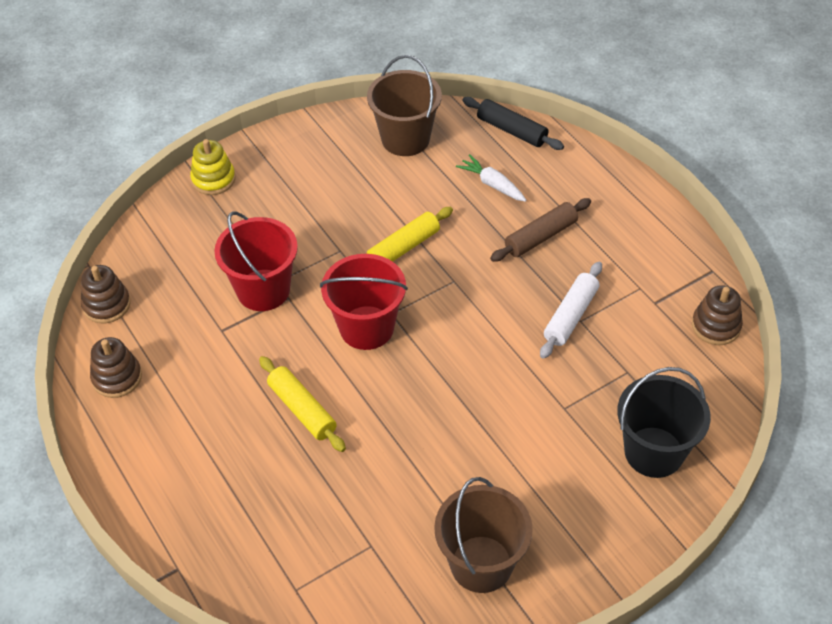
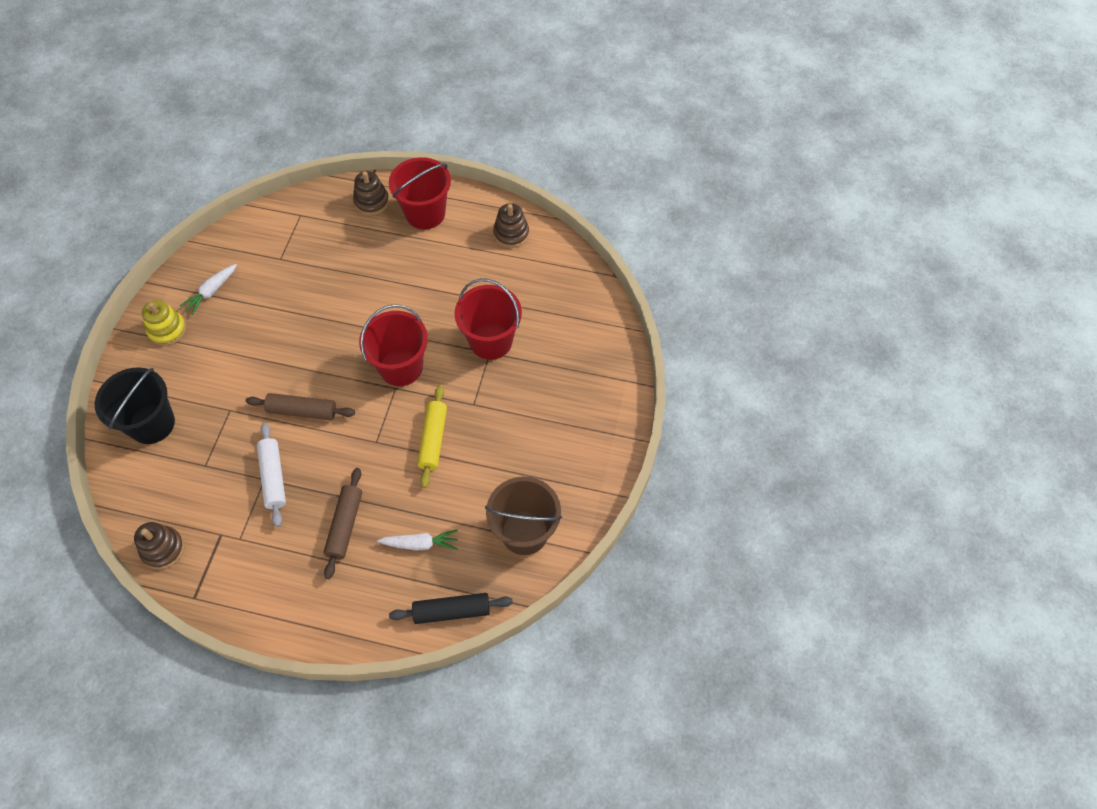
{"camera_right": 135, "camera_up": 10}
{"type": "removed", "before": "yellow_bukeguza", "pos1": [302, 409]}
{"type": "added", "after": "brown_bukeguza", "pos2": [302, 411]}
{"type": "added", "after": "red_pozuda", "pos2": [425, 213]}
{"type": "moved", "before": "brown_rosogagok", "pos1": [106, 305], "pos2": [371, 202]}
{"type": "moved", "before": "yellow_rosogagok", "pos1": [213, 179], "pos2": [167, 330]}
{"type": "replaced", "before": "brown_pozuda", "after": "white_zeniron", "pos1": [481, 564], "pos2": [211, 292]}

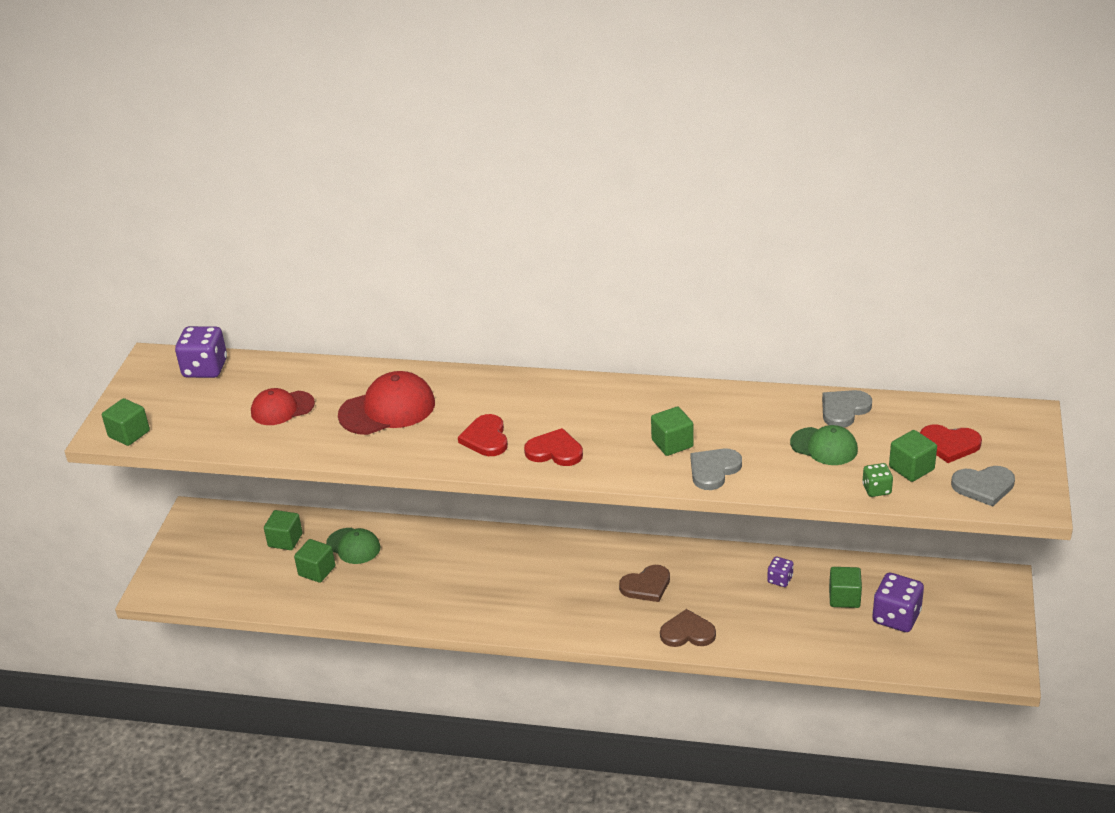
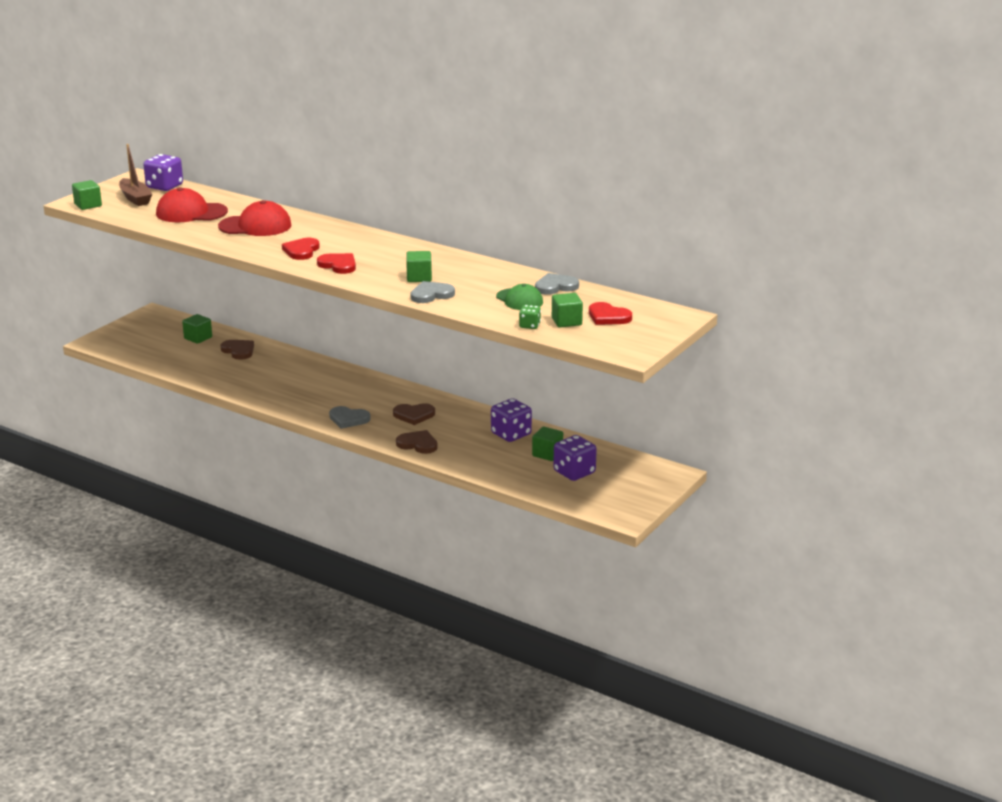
{"camera_right": 20, "camera_up": -10}
{"type": "removed", "before": "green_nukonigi", "pos1": [317, 571]}
{"type": "added", "after": "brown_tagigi", "pos2": [135, 198]}
{"type": "moved", "before": "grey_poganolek", "pos1": [983, 486], "pos2": [348, 419]}
{"type": "replaced", "before": "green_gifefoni", "after": "brown_poganolek", "pos1": [353, 546], "pos2": [238, 351]}
{"type": "resized", "before": "red_gifefoni", "pos1": [282, 408], "pos2": [191, 213], "scale": 1.53}
{"type": "resized", "before": "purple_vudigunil", "pos1": [780, 579], "pos2": [511, 434], "scale": 1.86}

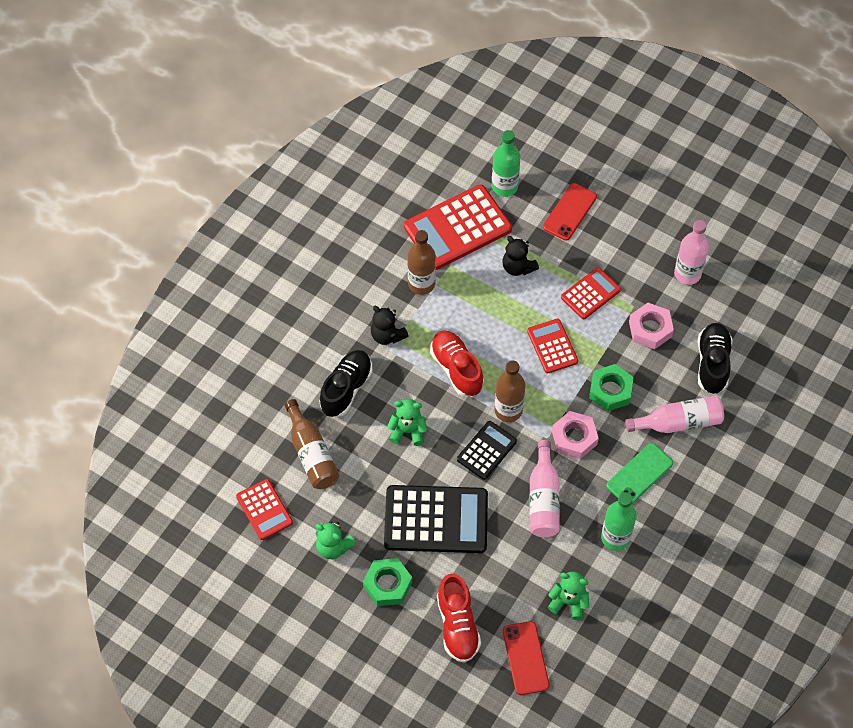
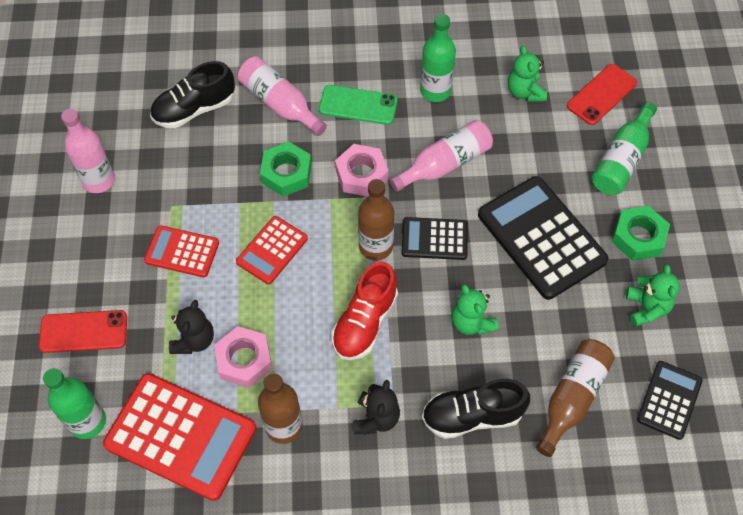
{"camera_right": -125, "camera_up": 0}
{"type": "moved", "before": "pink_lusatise", "pos1": [650, 329], "pos2": [244, 360]}
{"type": "replaced", "before": "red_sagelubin", "after": "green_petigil", "pos1": [457, 625], "pos2": [622, 159]}
{"type": "recoloured", "before": "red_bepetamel", "after": "black_bepetamel", "pos1": [264, 509], "pos2": [669, 400]}

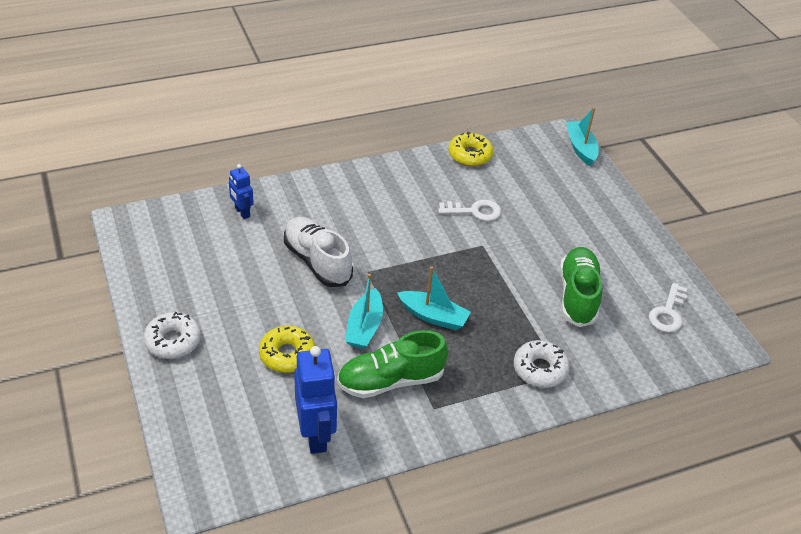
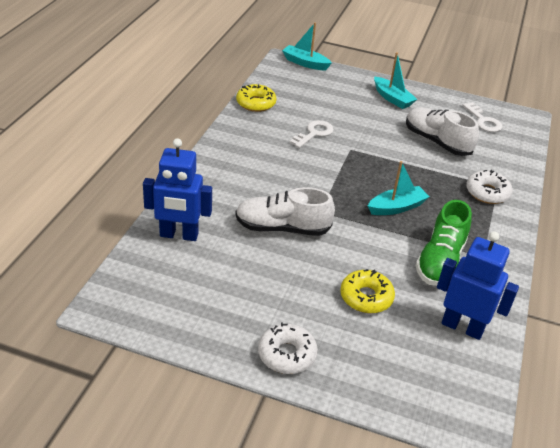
{"camera_right": -50, "camera_up": -5}
{"type": "moved", "before": "turquoise_tagigi", "pos1": [364, 327], "pos2": [392, 98]}
{"type": "recoloured", "before": "green_sagelubin", "after": "white_sagelubin", "pos1": [577, 295], "pos2": [436, 142]}
{"type": "resized", "before": "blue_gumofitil", "pos1": [242, 212], "pos2": [179, 235], "scale": 1.8}

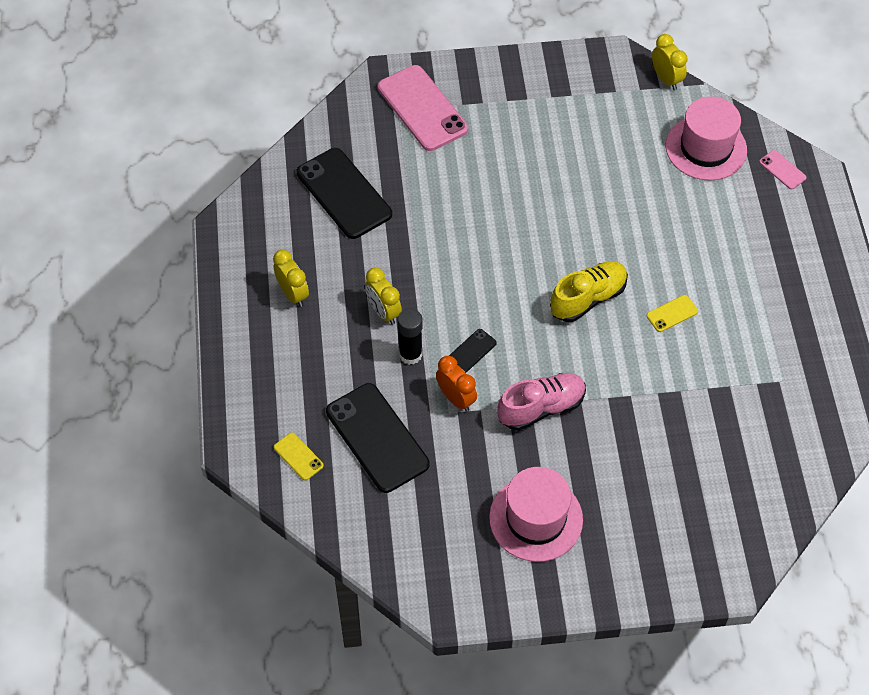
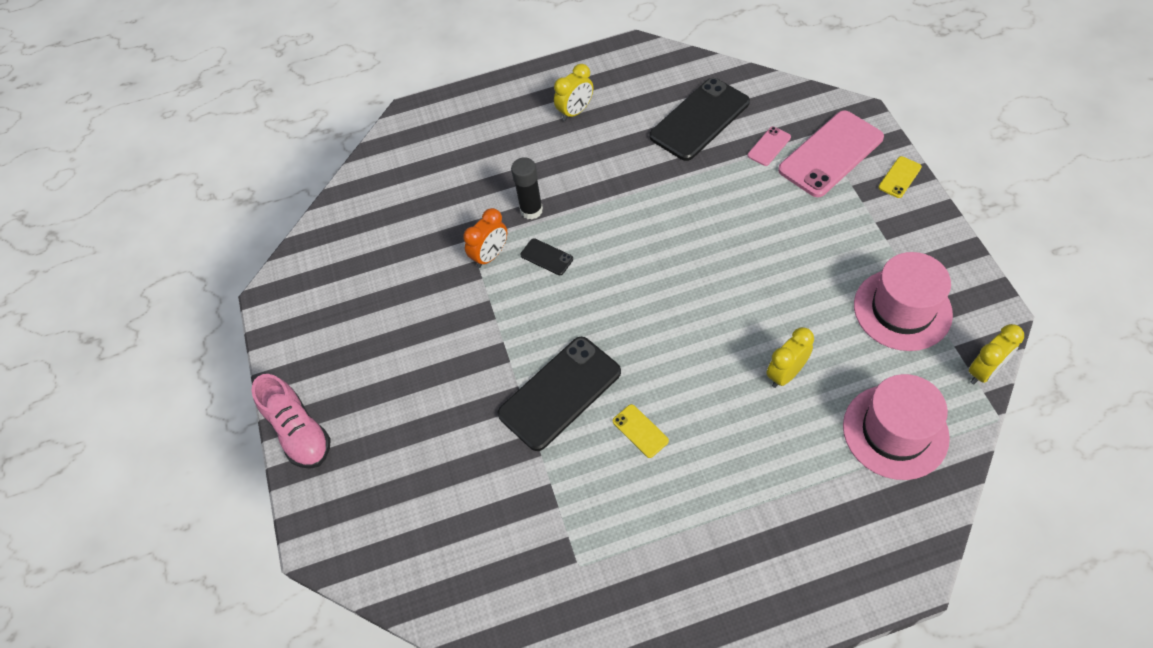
{"camera_right": 85, "camera_up": 0}
{"type": "removed", "before": "yellow_sagelubin", "pos1": [588, 298]}
{"type": "moved", "before": "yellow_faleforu", "pos1": [298, 456], "pos2": [899, 177]}
{"type": "moved", "before": "black_faleforu", "pos1": [377, 438], "pos2": [560, 393]}
{"type": "moved", "before": "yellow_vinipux", "pos1": [383, 312], "pos2": [785, 374]}
{"type": "moved", "before": "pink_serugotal", "pos1": [536, 518], "pos2": [902, 309]}
{"type": "moved", "before": "pink_sagelubin", "pos1": [541, 408], "pos2": [299, 432]}
{"type": "moved", "before": "pink_faleforu", "pos1": [782, 170], "pos2": [769, 146]}

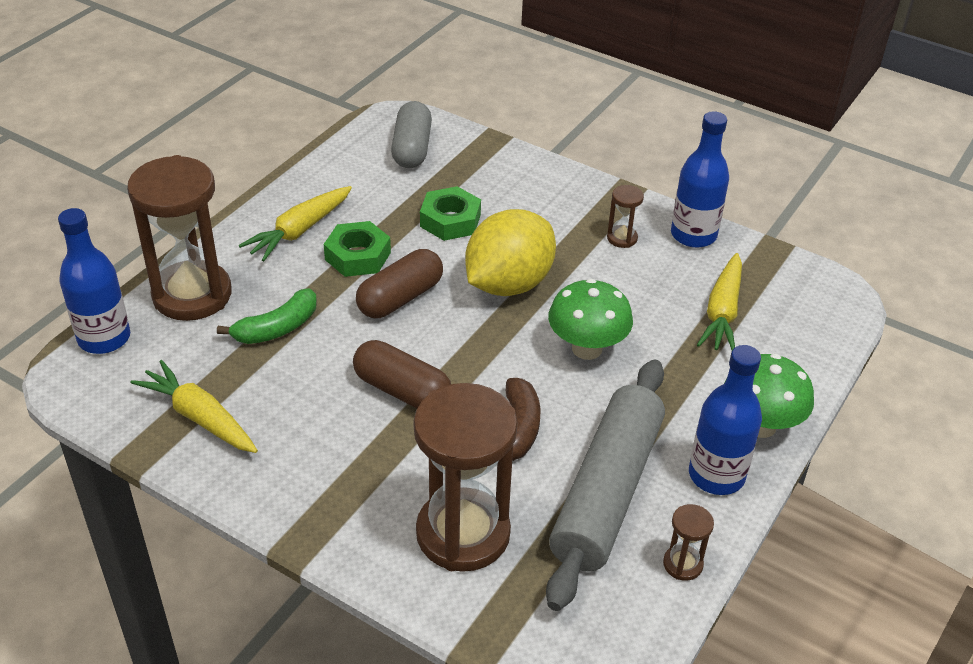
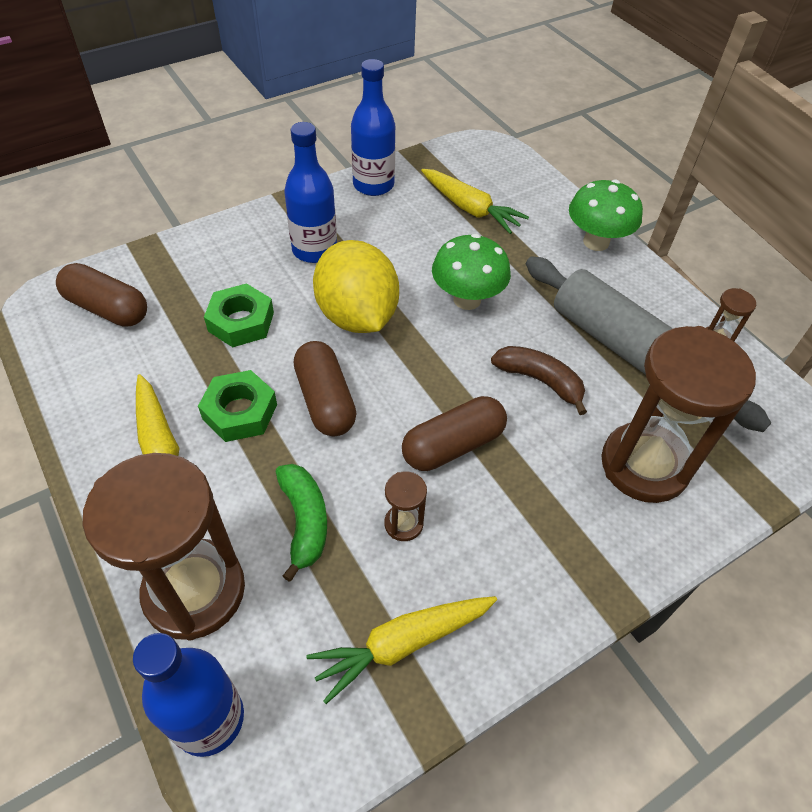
{"camera_right": -65, "camera_up": 10}
{"type": "moved", "before": "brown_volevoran", "pos1": [622, 238], "pos2": [403, 524]}
{"type": "moved", "before": "blue_petigil", "pos1": [716, 475], "pos2": [314, 250]}
{"type": "recoloured", "before": "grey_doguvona", "after": "brown_doguvona", "pos1": [412, 148], "pos2": [107, 308]}

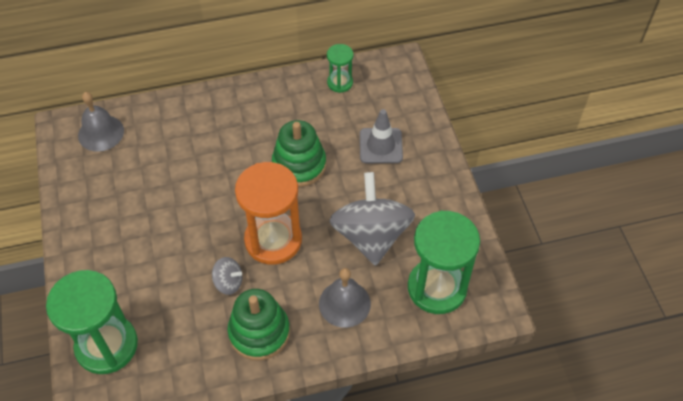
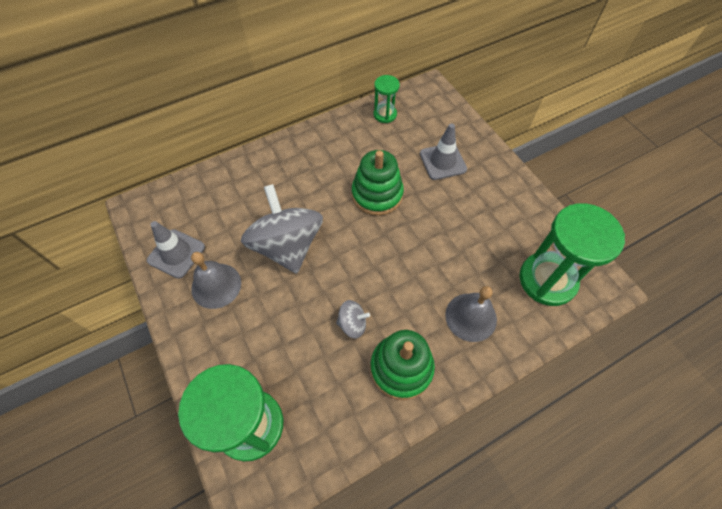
{"camera_right": -15, "camera_up": 5}
{"type": "removed", "before": "orange_volevoran", "pos1": [273, 240]}
{"type": "added", "after": "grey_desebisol", "pos2": [176, 253]}
{"type": "moved", "before": "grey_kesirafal", "pos1": [101, 133], "pos2": [216, 285]}
{"type": "moved", "before": "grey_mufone", "pos1": [371, 235], "pos2": [287, 246]}

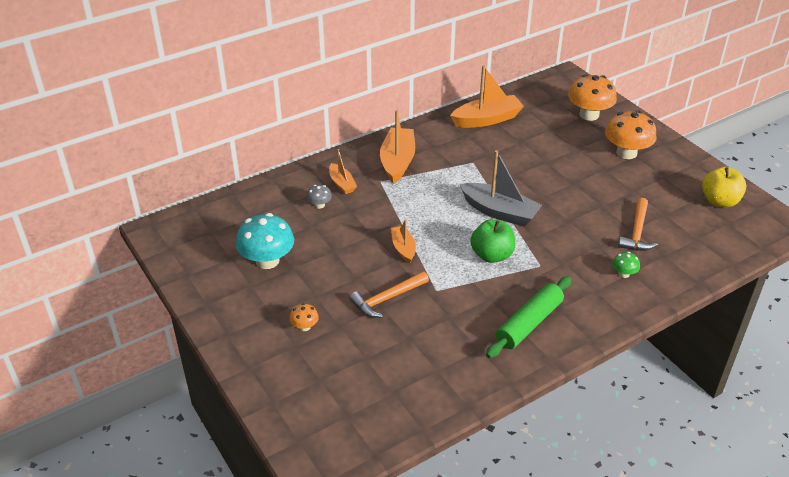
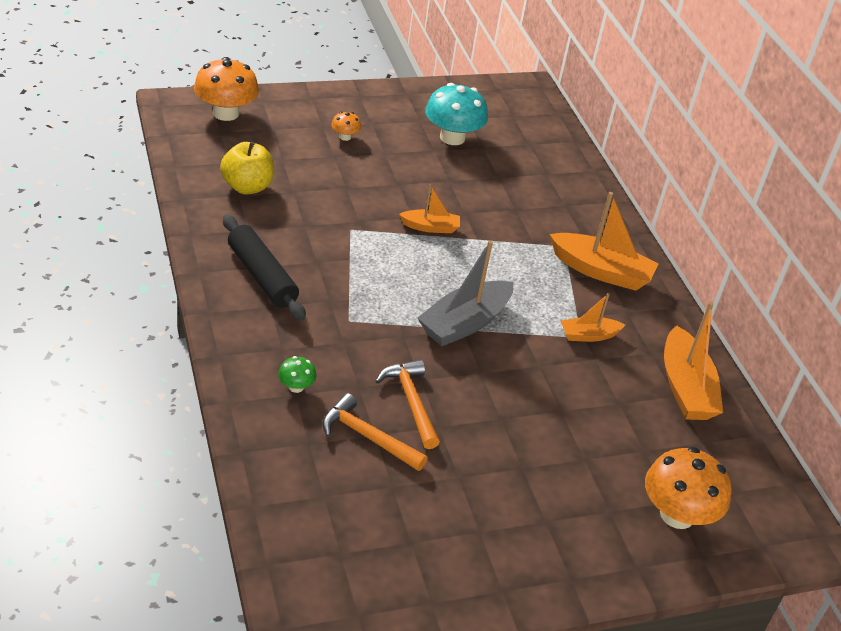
{"camera_right": 100, "camera_up": 0}
{"type": "removed", "before": "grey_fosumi", "pos1": [319, 205]}
{"type": "removed", "before": "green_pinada", "pos1": [492, 255]}
{"type": "moved", "before": "orange_tagigi", "pos1": [342, 183], "pos2": [588, 335]}
{"type": "moved", "before": "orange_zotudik", "pos1": [387, 299], "pos2": [411, 402]}
{"type": "moved", "before": "orange_fosumi", "pos1": [626, 153], "pos2": [226, 113]}
{"type": "moved", "before": "yellow_pinada", "pos1": [719, 201], "pos2": [247, 187]}
{"type": "recoloured", "before": "green_bukeguza", "after": "black_bukeguza", "pos1": [529, 323], "pos2": [262, 276]}

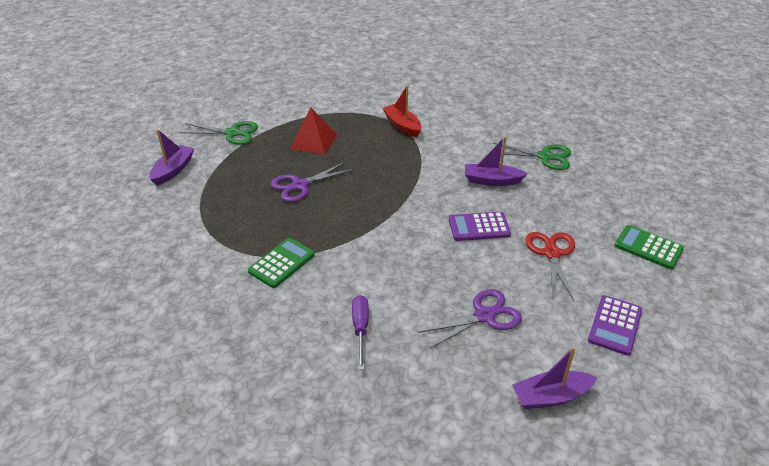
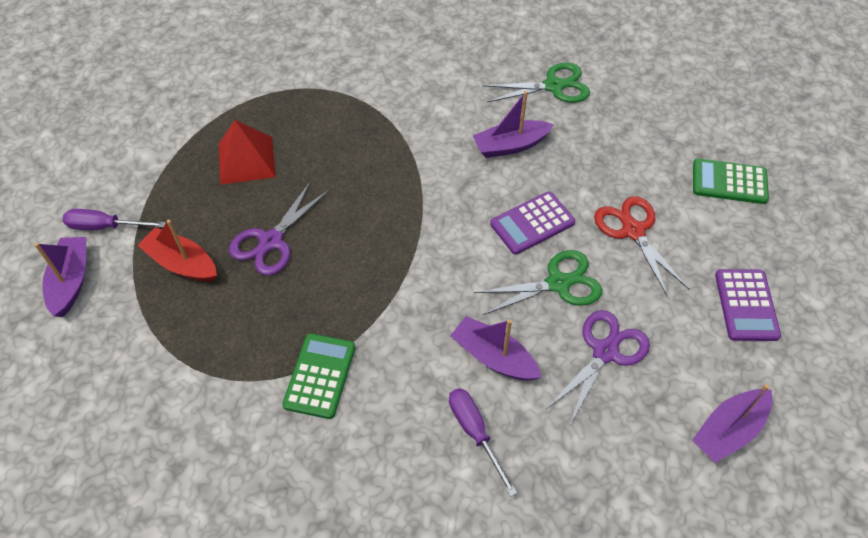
{"camera_right": -25, "camera_up": 15}
{"type": "added", "after": "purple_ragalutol", "pos2": [105, 226]}
{"type": "added", "after": "purple_tagigi", "pos2": [494, 357]}
{"type": "moved", "before": "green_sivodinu", "pos1": [232, 133], "pos2": [558, 283]}
{"type": "moved", "before": "red_tagigi", "pos1": [402, 125], "pos2": [182, 263]}

